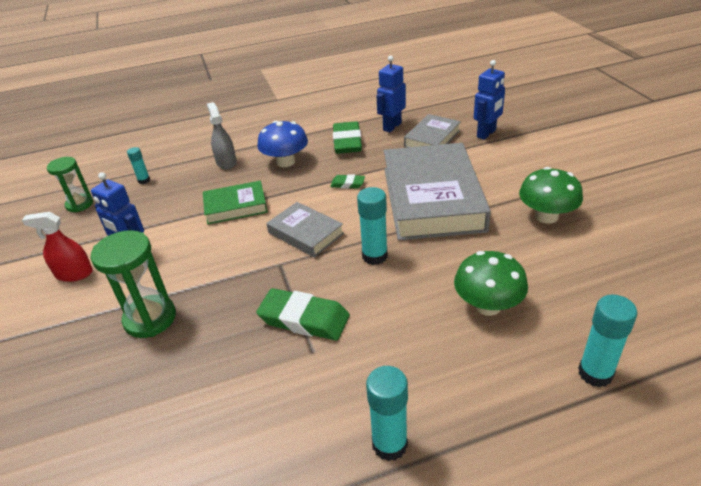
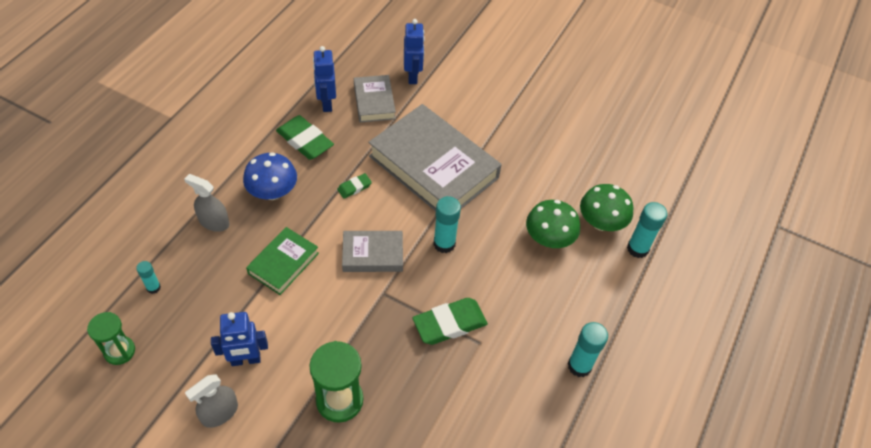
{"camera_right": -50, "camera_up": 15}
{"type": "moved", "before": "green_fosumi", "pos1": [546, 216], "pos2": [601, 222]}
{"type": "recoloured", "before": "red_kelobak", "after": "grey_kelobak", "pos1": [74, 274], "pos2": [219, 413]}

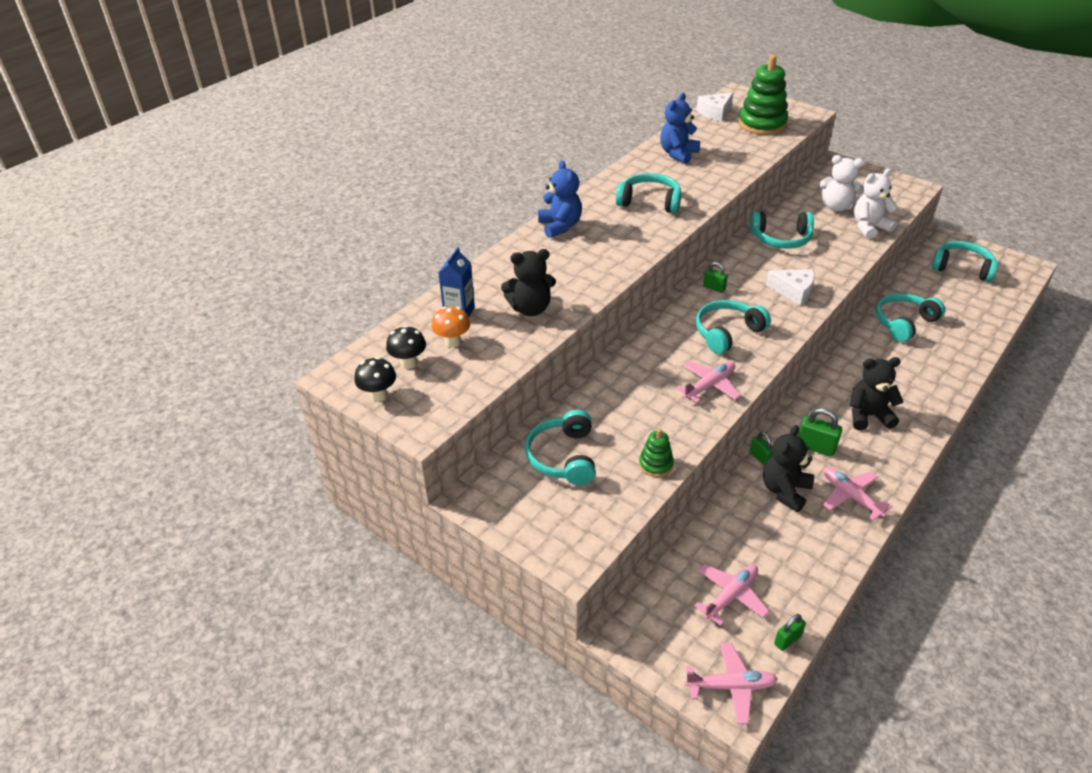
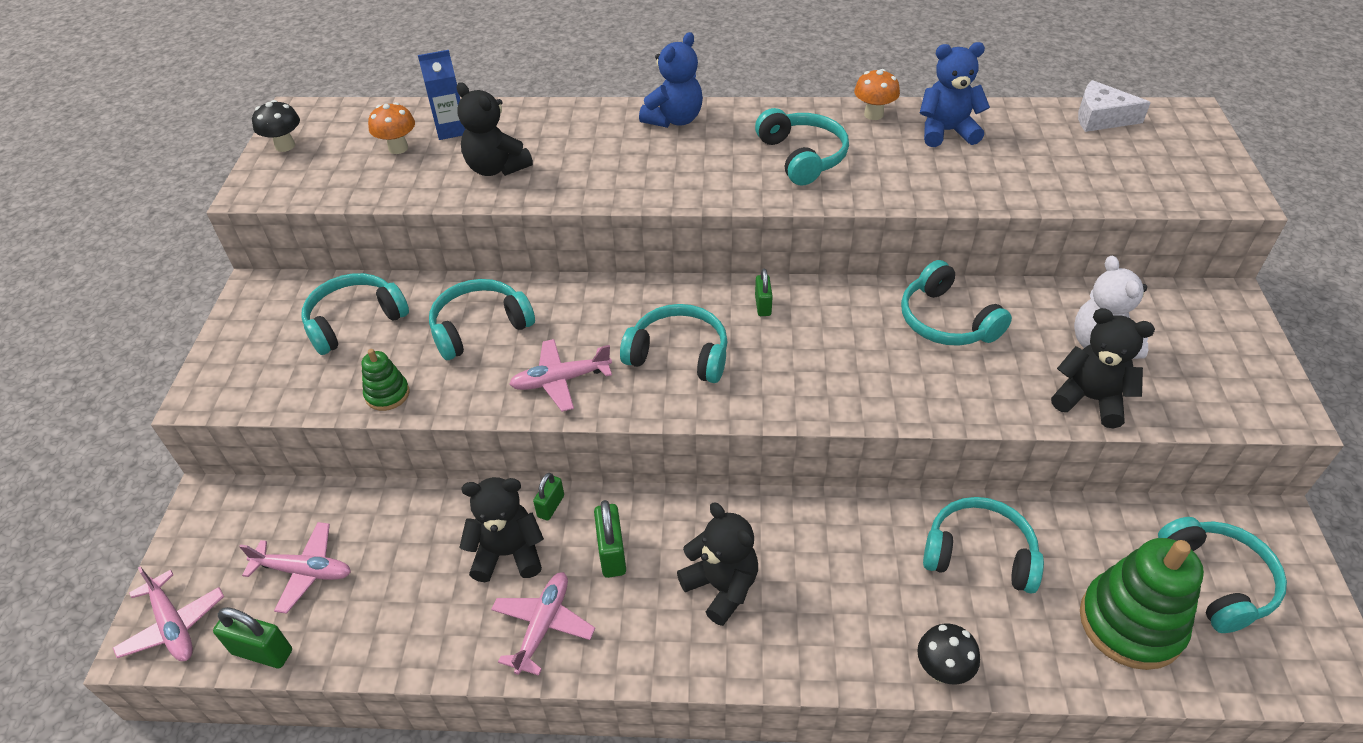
{"camera_right": 55, "camera_up": 5}
{"type": "removed", "before": "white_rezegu", "pos1": [794, 291]}
{"type": "added", "after": "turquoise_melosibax", "pos2": [480, 327]}
{"type": "added", "after": "orange_fosumi", "pos2": [873, 114]}
{"type": "moved", "before": "black_fosumi", "pos1": [409, 363], "pos2": [942, 670]}
{"type": "moved", "before": "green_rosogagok", "pos1": [762, 124], "pos2": [1131, 623]}
{"type": "recoloured", "before": "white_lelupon", "after": "black_lelupon", "pos1": [869, 227], "pos2": [1090, 399]}
{"type": "turned", "before": "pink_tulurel", "pos1": [709, 385], "pos2": [560, 380], "turn": 150}
{"type": "resized", "before": "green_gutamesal", "pos1": [787, 640], "pos2": [262, 652], "scale": 1.54}

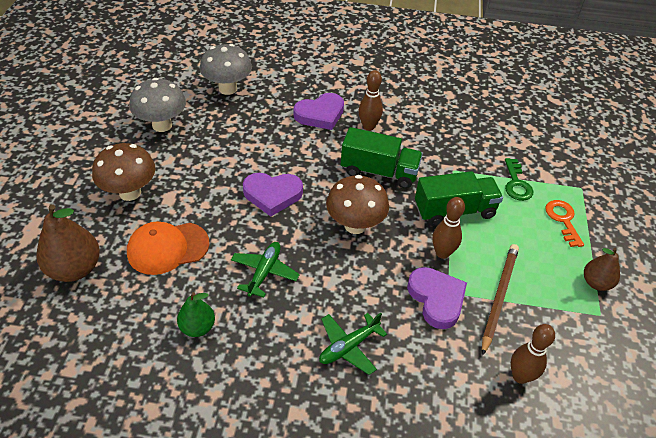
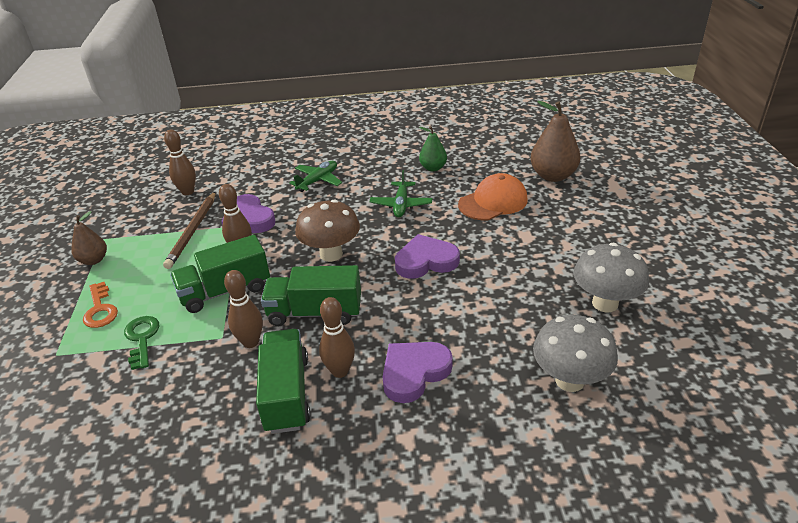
{"camera_right": 170, "camera_up": -10}
{"type": "removed", "before": "brown_fosumi", "pos1": [130, 192]}
{"type": "added", "after": "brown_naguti", "pos2": [251, 342]}
{"type": "added", "after": "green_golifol", "pos2": [286, 394]}

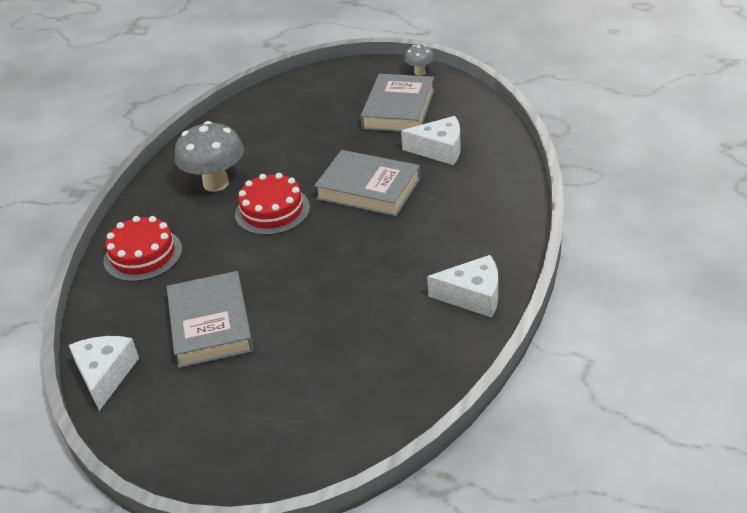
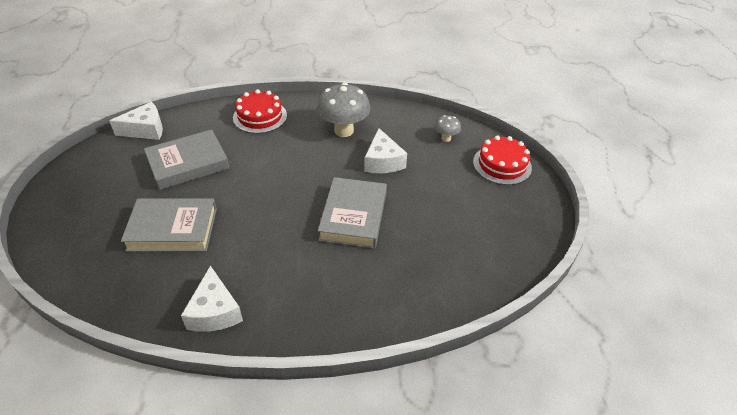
{"camera_right": 70, "camera_up": 5}
{"type": "moved", "before": "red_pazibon", "pos1": [272, 210], "pos2": [502, 164]}
{"type": "moved", "before": "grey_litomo", "pos1": [398, 109], "pos2": [173, 229]}
{"type": "moved", "before": "white_rezegu", "pos1": [439, 149], "pos2": [383, 161]}
{"type": "moved", "before": "grey_fosumi", "pos1": [420, 72], "pos2": [446, 138]}

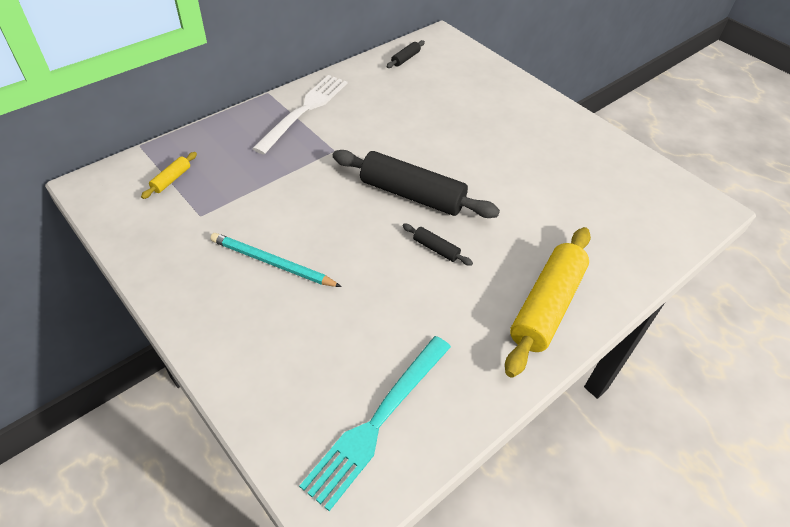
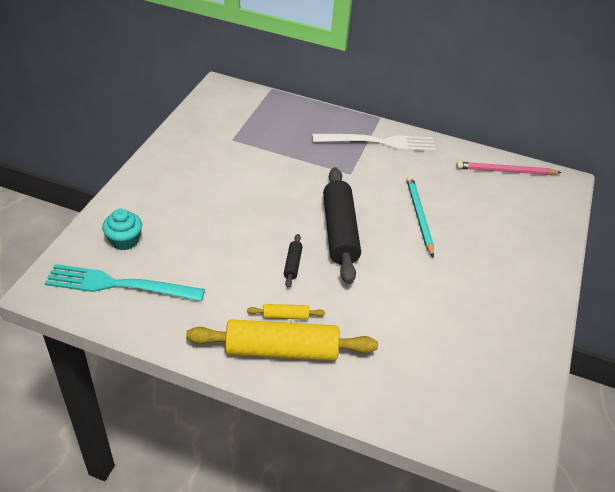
{"camera_right": 60, "camera_up": -5}
{"type": "added", "after": "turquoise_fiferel", "pos2": [124, 240]}
{"type": "moved", "before": "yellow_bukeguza", "pos1": [171, 179], "pos2": [285, 316]}
{"type": "moved", "before": "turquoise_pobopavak", "pos1": [272, 263], "pos2": [419, 216]}
{"type": "replaced", "before": "black_bukeguza", "after": "pink_pobopavak", "pos1": [405, 59], "pos2": [505, 171]}

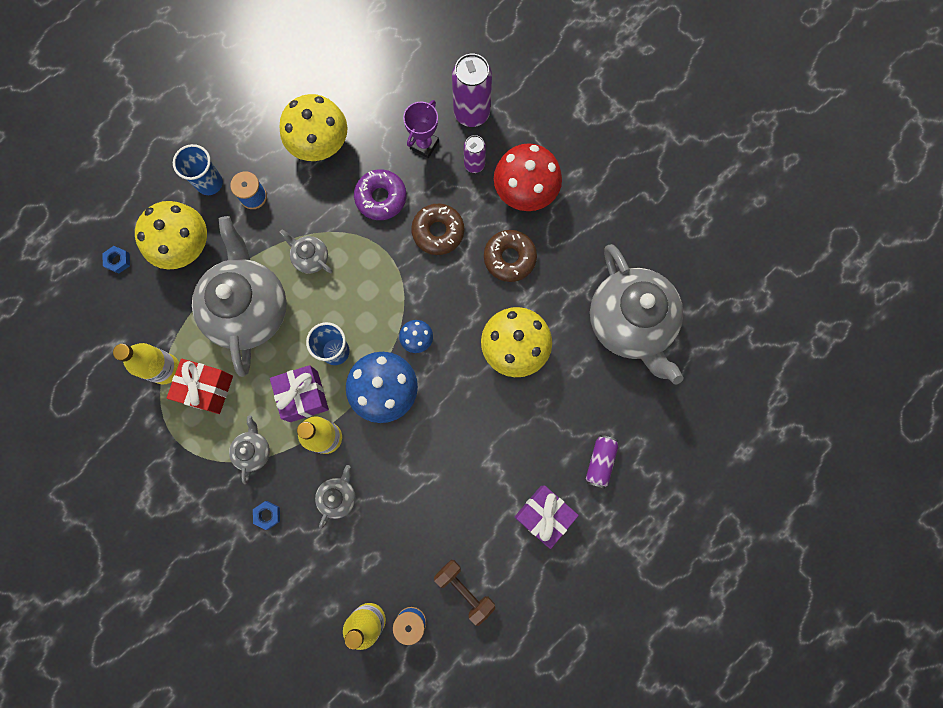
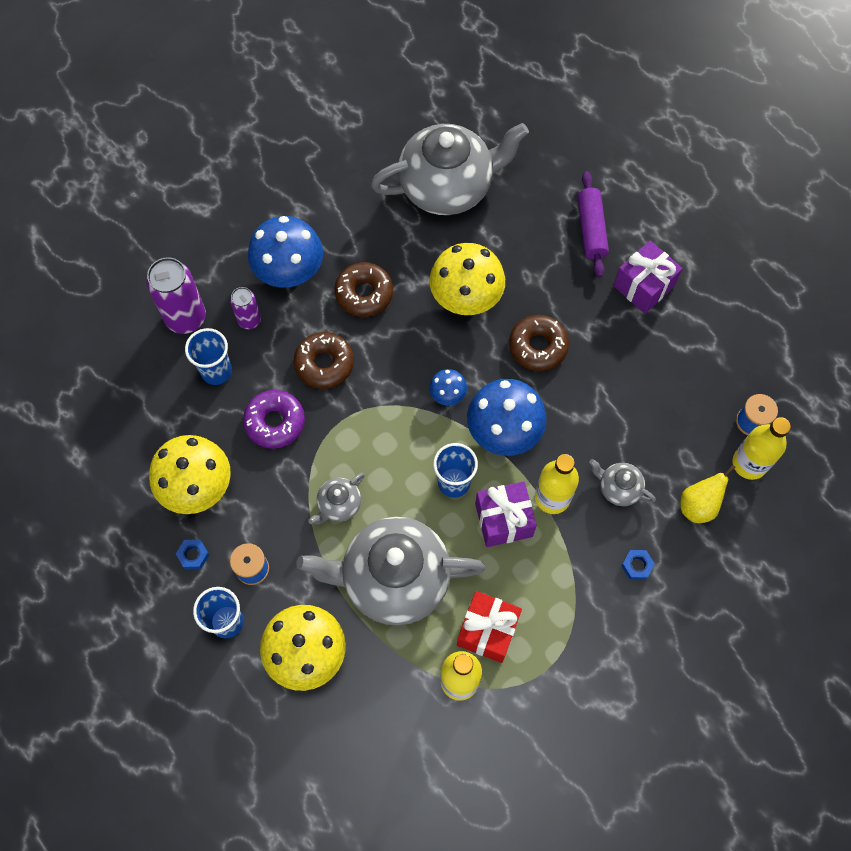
{"camera_right": -85, "camera_up": -10}
{"type": "removed", "before": "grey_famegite", "pos1": [253, 451]}
{"type": "removed", "before": "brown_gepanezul", "pos1": [464, 590]}
{"type": "added", "after": "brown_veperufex", "pos2": [538, 346]}
{"type": "added", "after": "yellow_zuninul", "pos2": [698, 505]}
{"type": "moved", "before": "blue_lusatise", "pos1": [118, 261], "pos2": [193, 555]}
{"type": "replaced", "before": "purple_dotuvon", "after": "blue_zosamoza", "pos1": [424, 145], "pos2": [216, 371]}
{"type": "replaced", "before": "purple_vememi", "after": "purple_bukeguza", "pos1": [600, 462], "pos2": [591, 229]}
{"type": "recoloured", "before": "red_fosumi", "after": "blue_fosumi", "pos1": [525, 192], "pos2": [289, 271]}

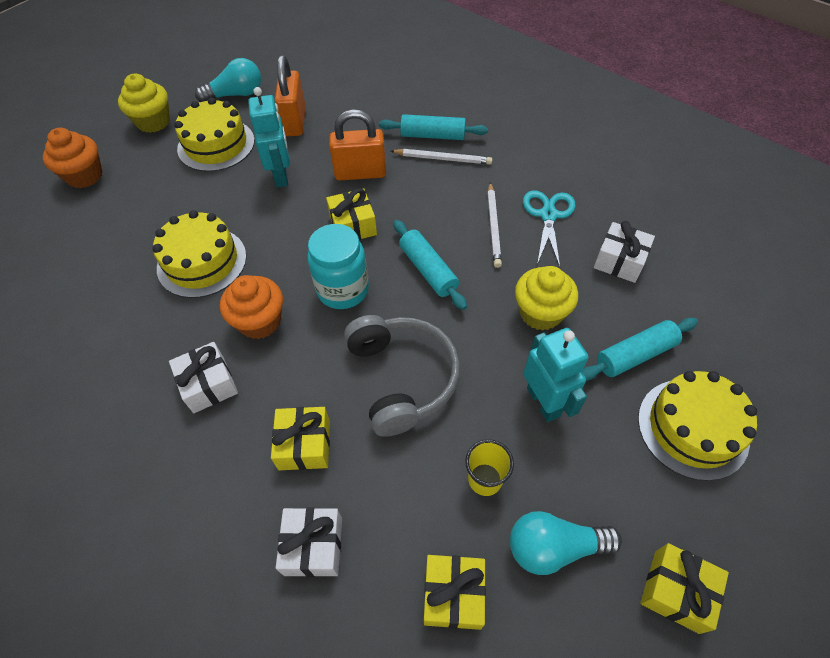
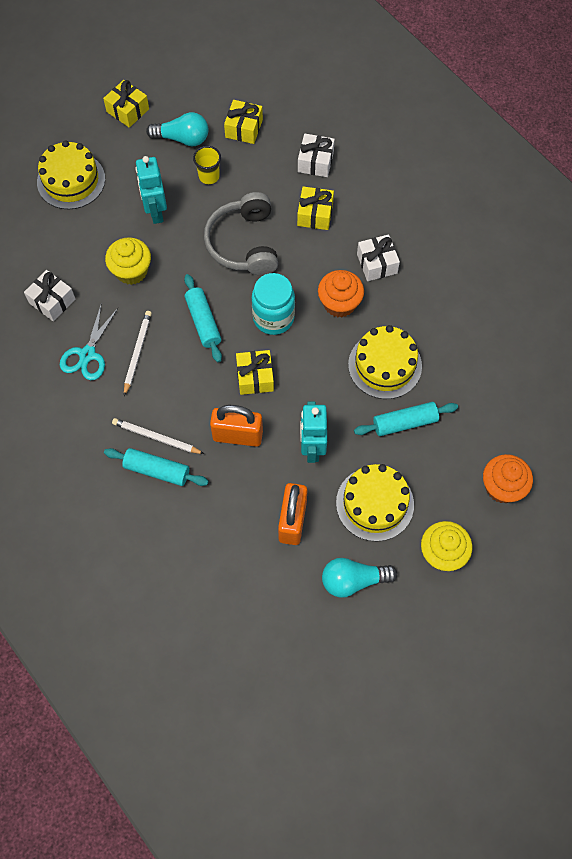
{"camera_right": -170, "camera_up": 10}
{"type": "moved", "before": "turquoise_bukeguza", "pos1": [635, 355], "pos2": [405, 422]}

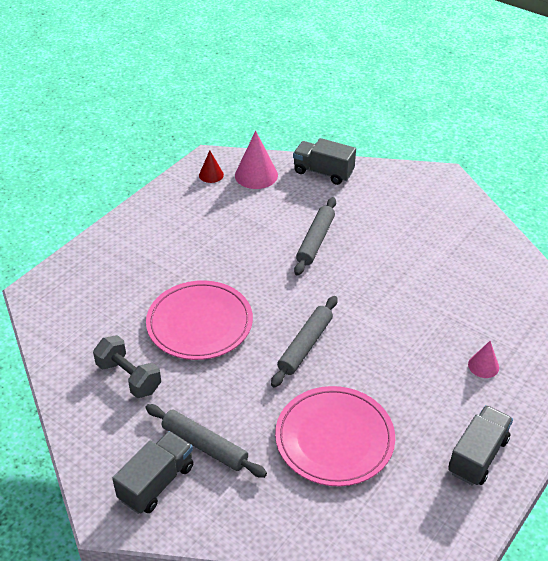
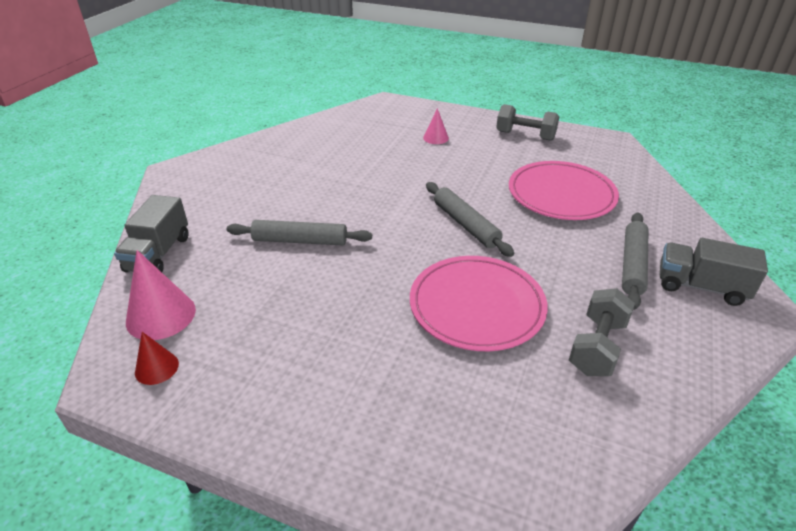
{"camera_right": -105, "camera_up": -5}
{"type": "replaced", "before": "grey_golifol", "after": "grey_gepanezul", "pos1": [477, 456], "pos2": [525, 136]}
{"type": "turned", "before": "grey_bukeguza", "pos1": [305, 345], "pos2": [465, 224], "turn": 45}

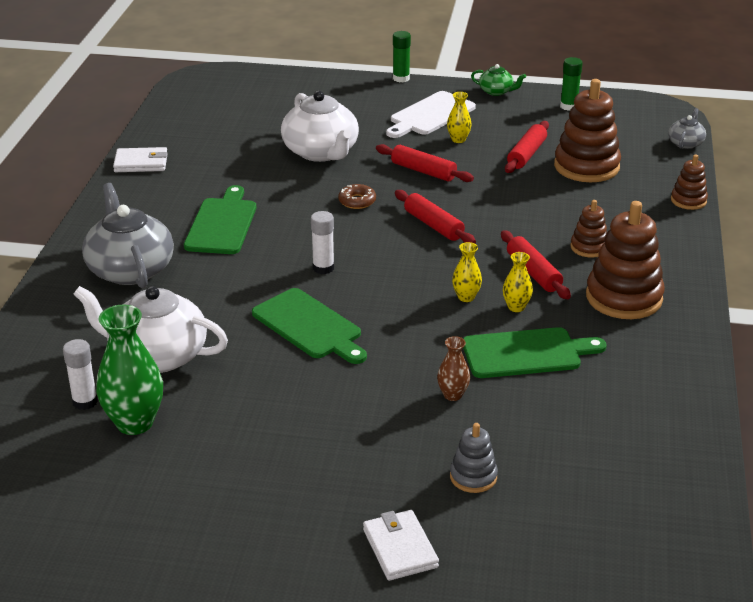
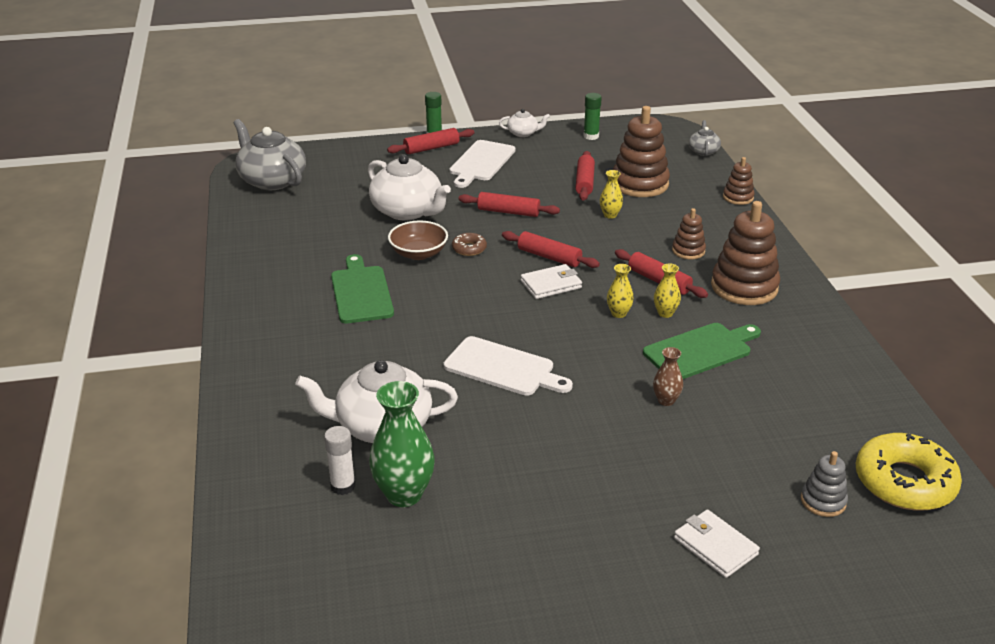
{"camera_right": -20, "camera_up": 0}
{"type": "removed", "before": "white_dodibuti", "pos1": [323, 268]}
{"type": "added", "after": "red_bukeguza", "pos2": [431, 148]}
{"type": "added", "after": "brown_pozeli", "pos2": [418, 253]}
{"type": "added", "after": "yellow_veperufex", "pos2": [904, 482]}
{"type": "moved", "before": "grey_famegite", "pos1": [130, 269], "pos2": [272, 180]}
{"type": "moved", "before": "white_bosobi", "pos1": [141, 163], "pos2": [551, 284]}
{"type": "moved", "before": "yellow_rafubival", "pos1": [458, 139], "pos2": [610, 215]}
{"type": "moved", "before": "grey_rosogagok", "pos1": [473, 477], "pos2": [823, 501]}
{"type": "recoloured", "before": "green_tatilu", "after": "white_tatilu", "pos1": [309, 326], "pos2": [503, 368]}
{"type": "recoloured", "before": "green_famegite", "after": "white_famegite", "pos1": [496, 91], "pos2": [523, 133]}

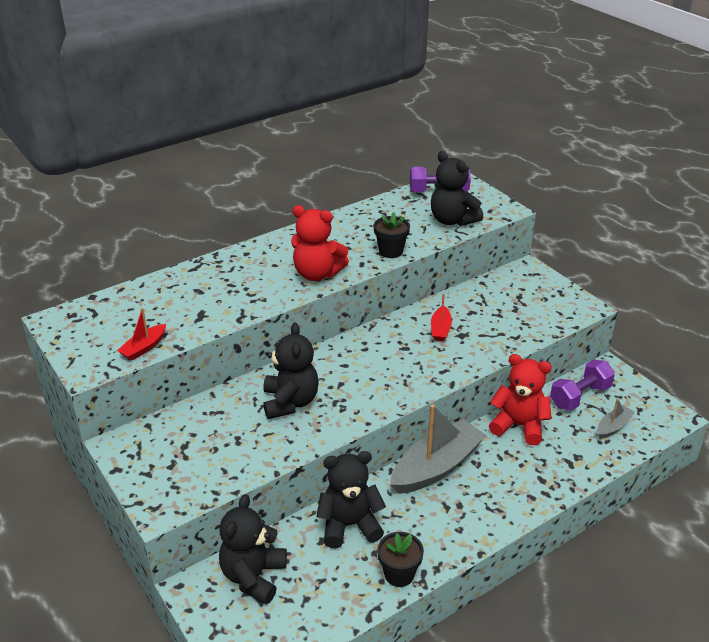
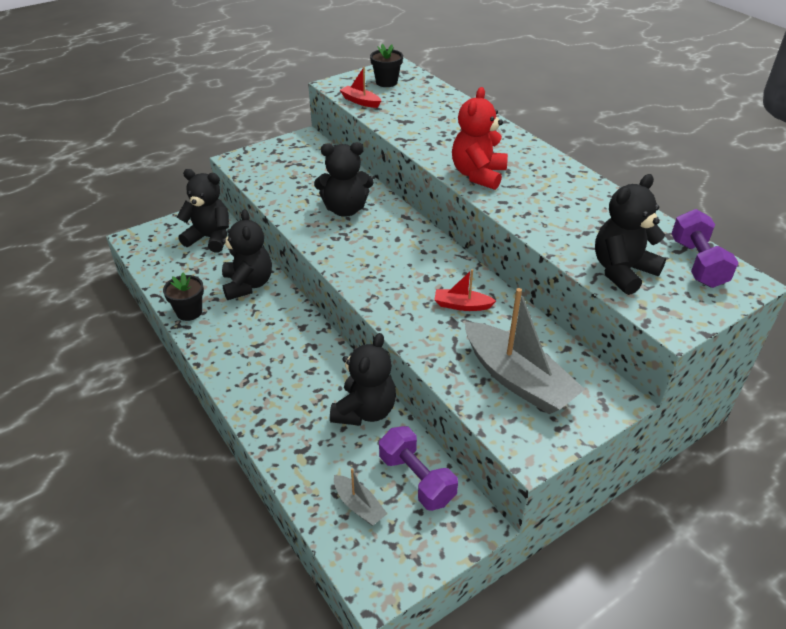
{"camera_right": 90, "camera_up": 5}
{"type": "moved", "before": "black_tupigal", "pos1": [391, 251], "pos2": [386, 82]}
{"type": "moved", "before": "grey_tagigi", "pos1": [436, 467], "pos2": [517, 379]}
{"type": "recoloured", "before": "red_lelupon", "after": "black_lelupon", "pos1": [519, 425], "pos2": [365, 411]}

